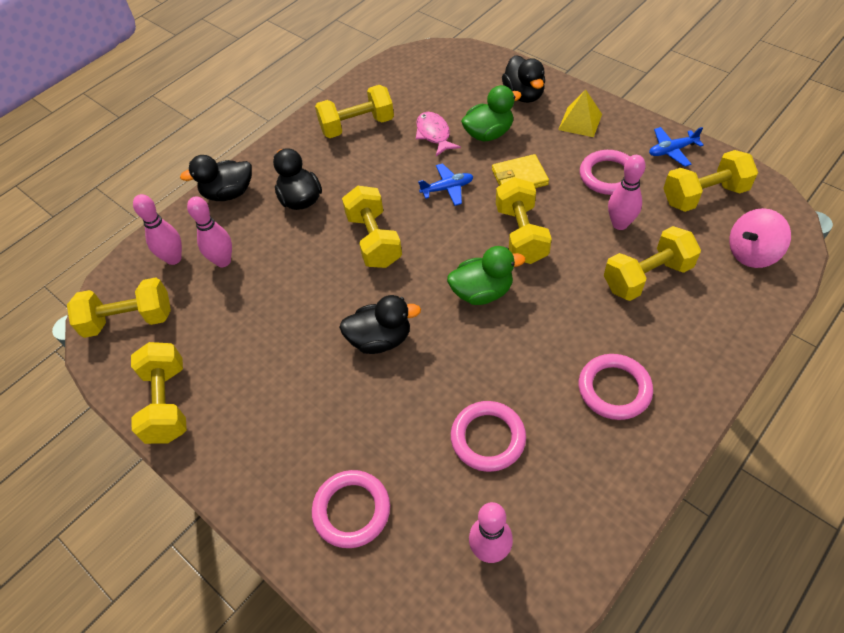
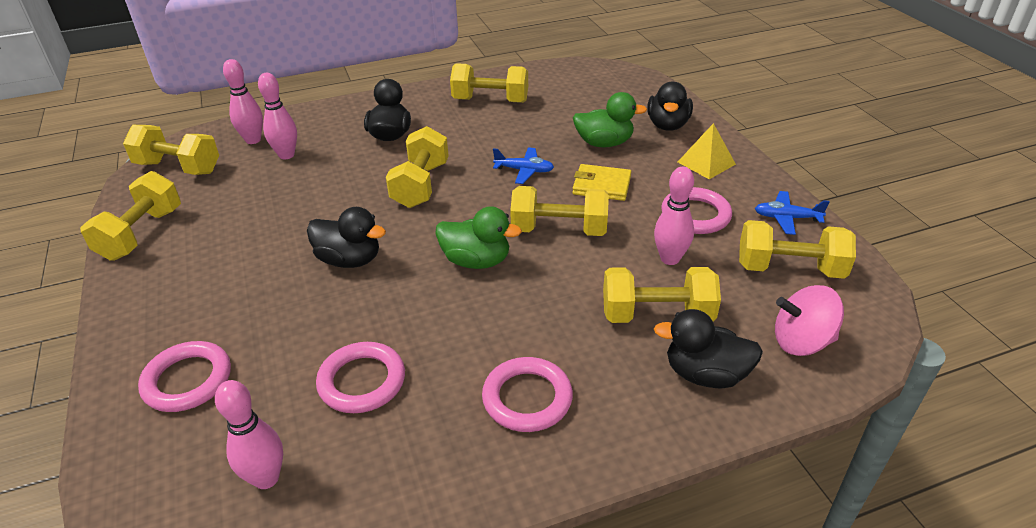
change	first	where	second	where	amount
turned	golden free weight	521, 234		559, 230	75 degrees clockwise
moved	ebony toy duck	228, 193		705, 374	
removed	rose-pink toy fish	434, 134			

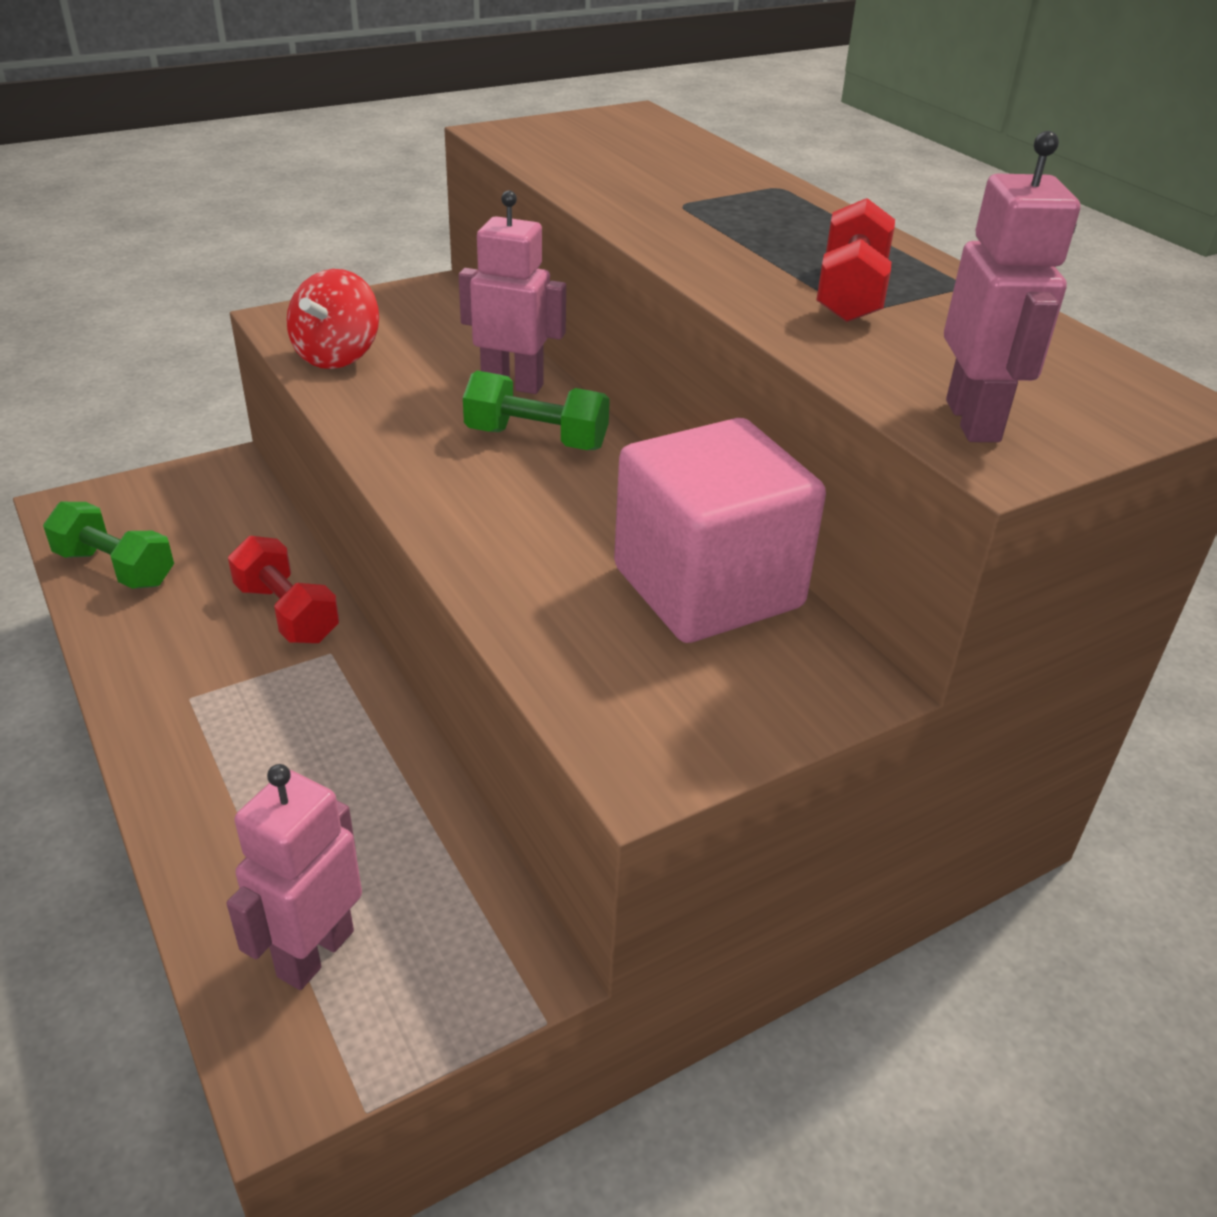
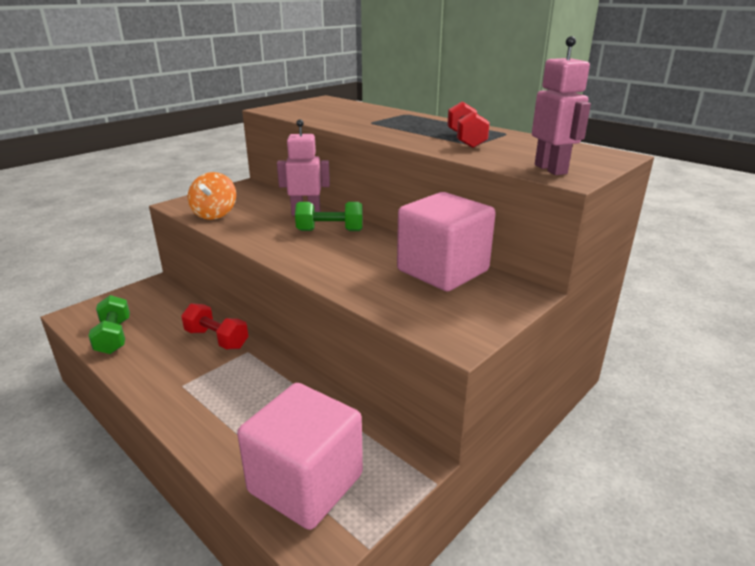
change	first	where	second	where	amount
turned	green free weight	115, 568		114, 336	60 degrees clockwise
recoloured	red whirligig	337, 356	orange-coloured whirligig	215, 214	
replaced	rose-pink toy robot	315, 953	rose-pink cube	305, 483	

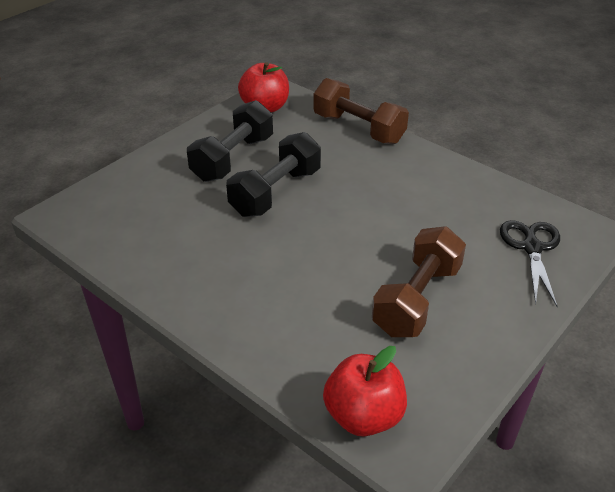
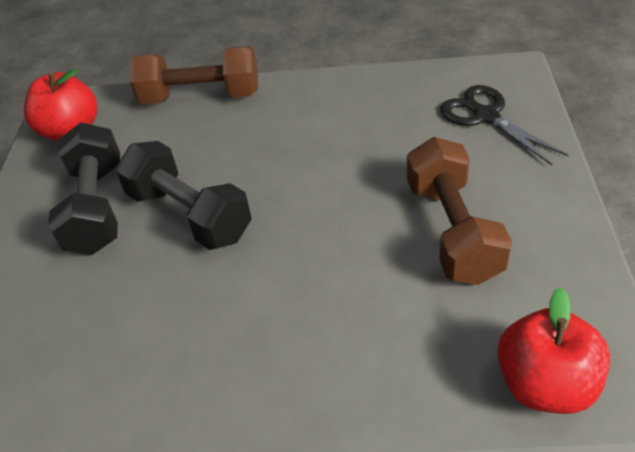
change	first	where	second	where	amount
turned	ebony free weight	276, 192		189, 215	45 degrees counterclockwise

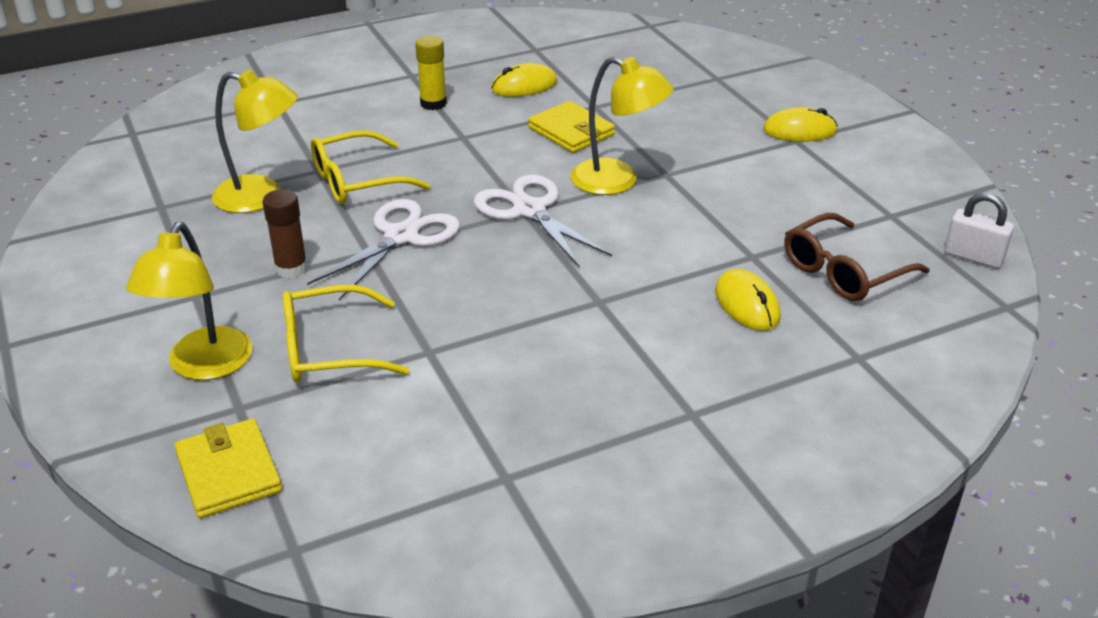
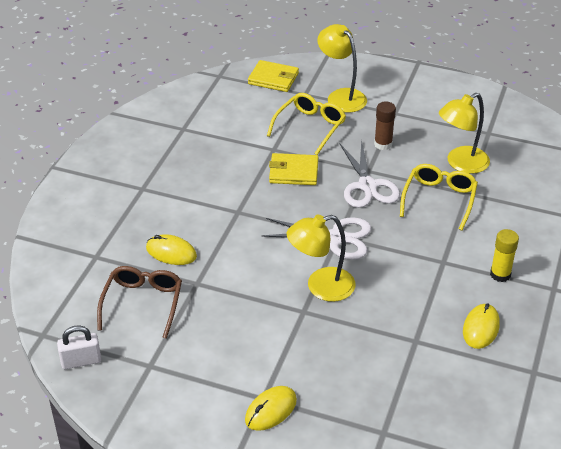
change	first	where	second	where	amount
moved	golden wallet	571, 131		293, 172	

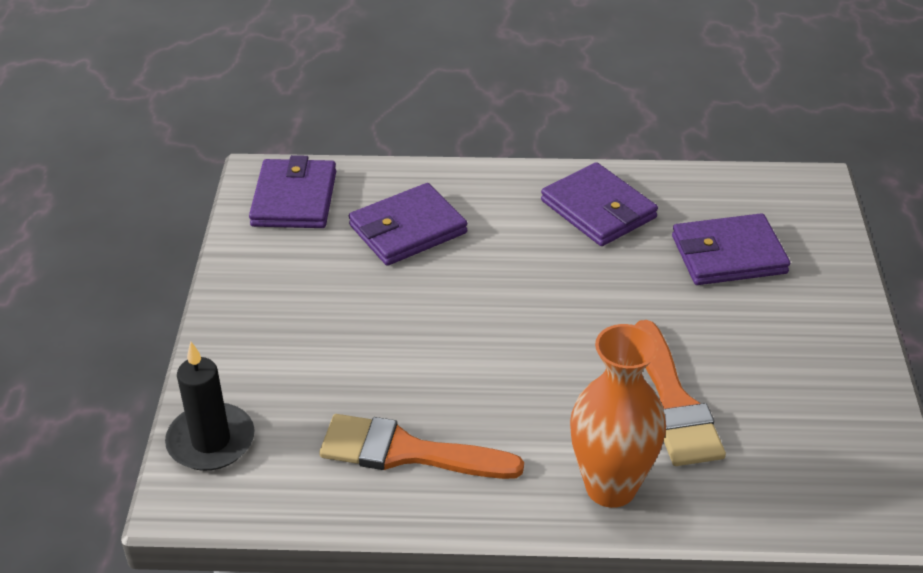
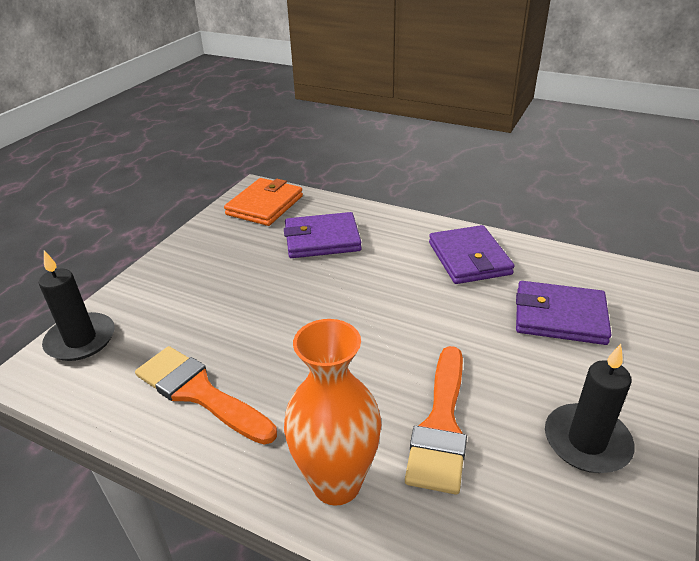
change	first	where	second	where	amount
recoloured	violet wallet	294, 199	orange-coloured wallet	265, 205	
added			ebony wax candle	586, 441	

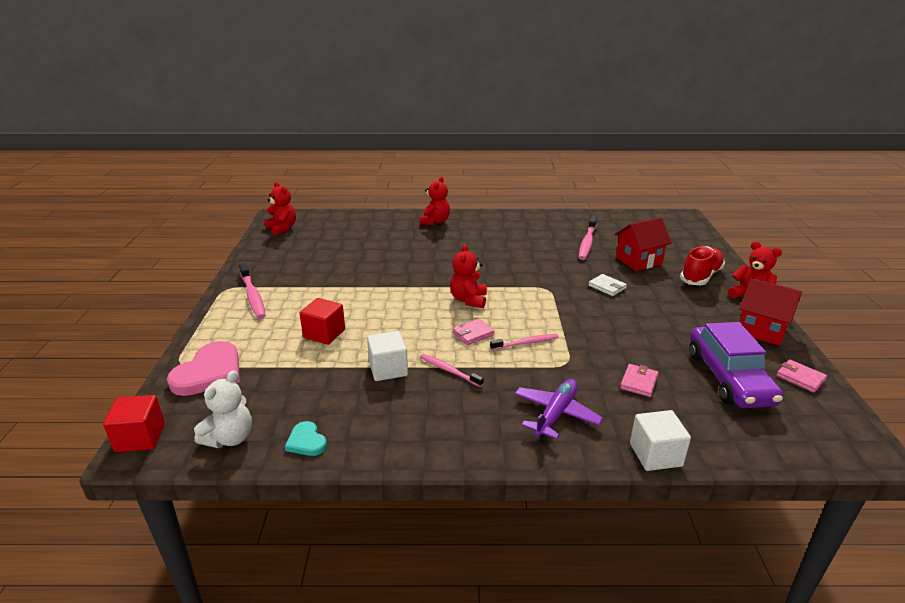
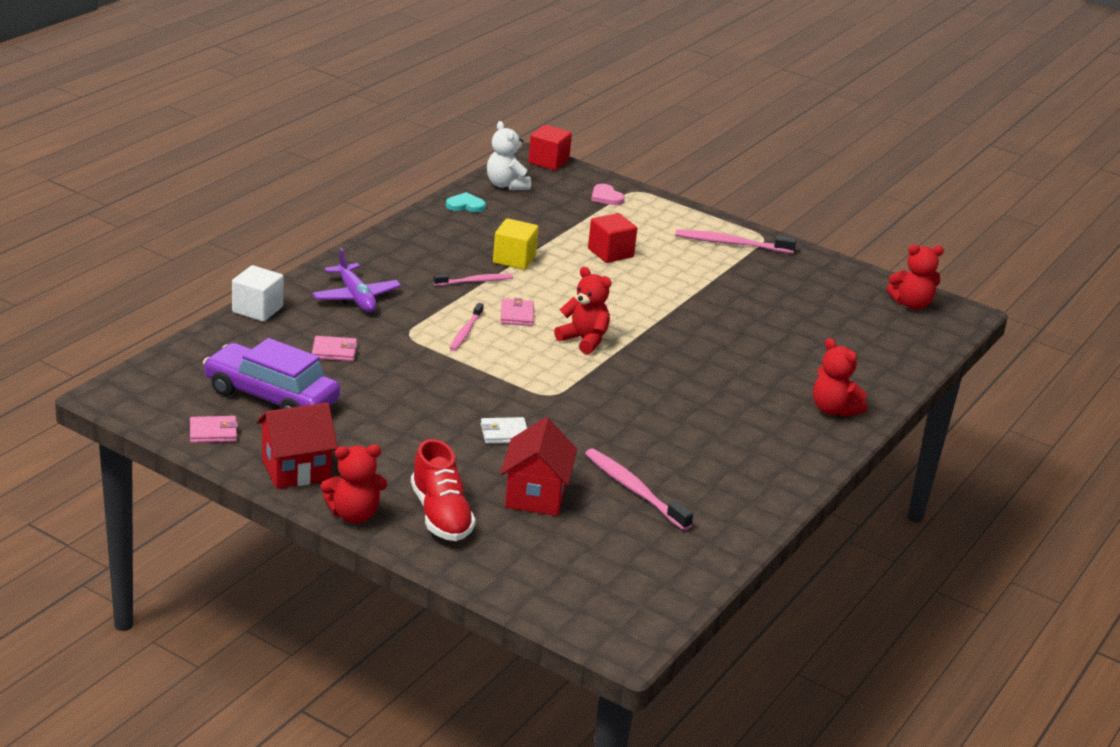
change	first	where	second	where	amount
turned	rose-pink wallet	638, 382		334, 351	60 degrees counterclockwise
recoloured	white cube	388, 369	golden cube	514, 259	
resized	rose-pink heart	209, 372		606, 197	x0.52

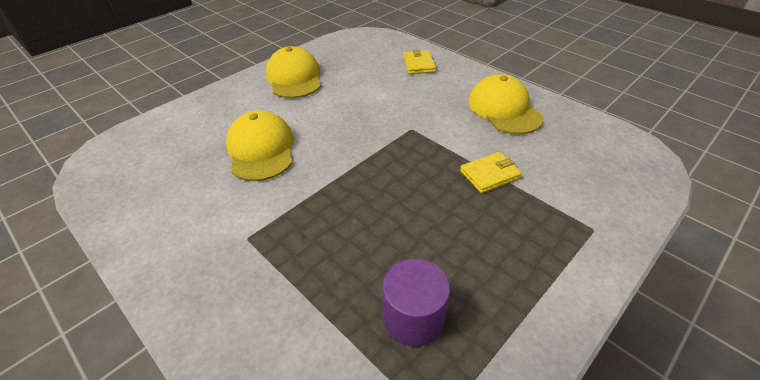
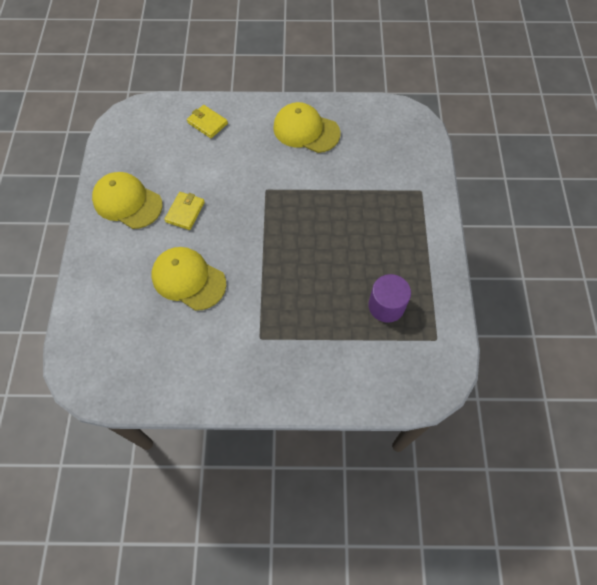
change	first	where	second	where	amount
moved	golden wallet	490, 174		185, 212	

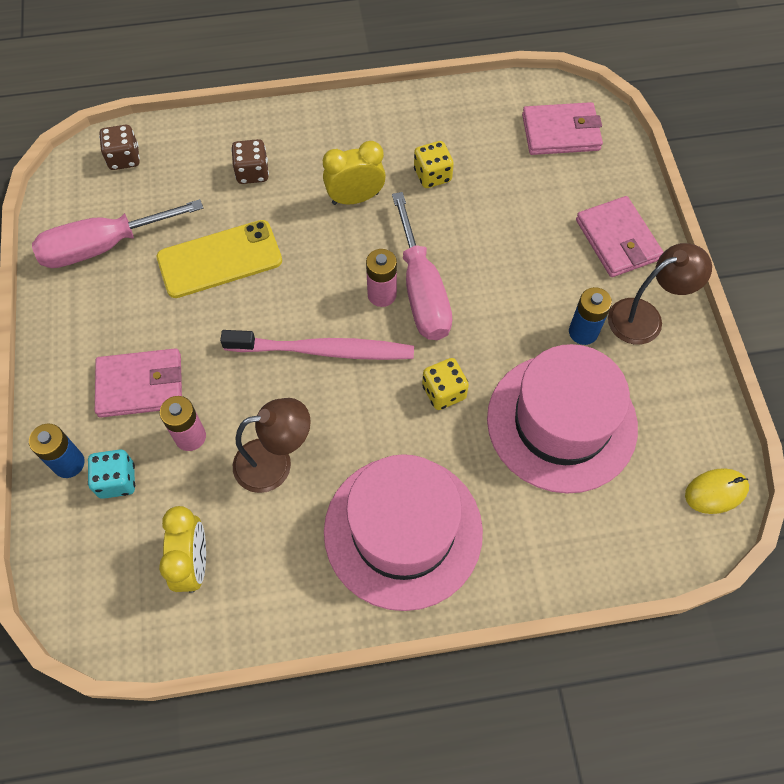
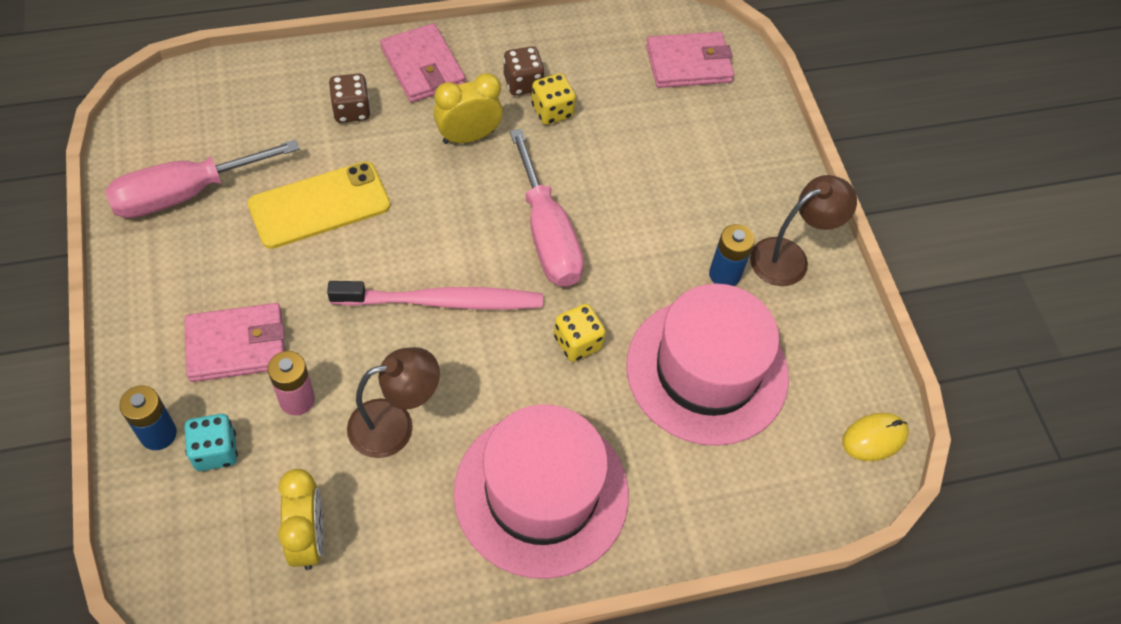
change	first	where	second	where	amount
moved	rose-pink wallet	617, 240		422, 67	
moved	brown die	124, 158		523, 83	
removed	rose-pink AA battery	382, 294			

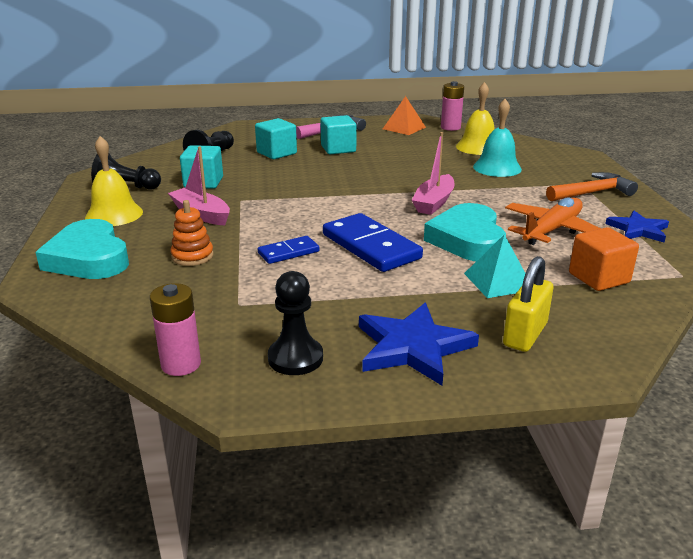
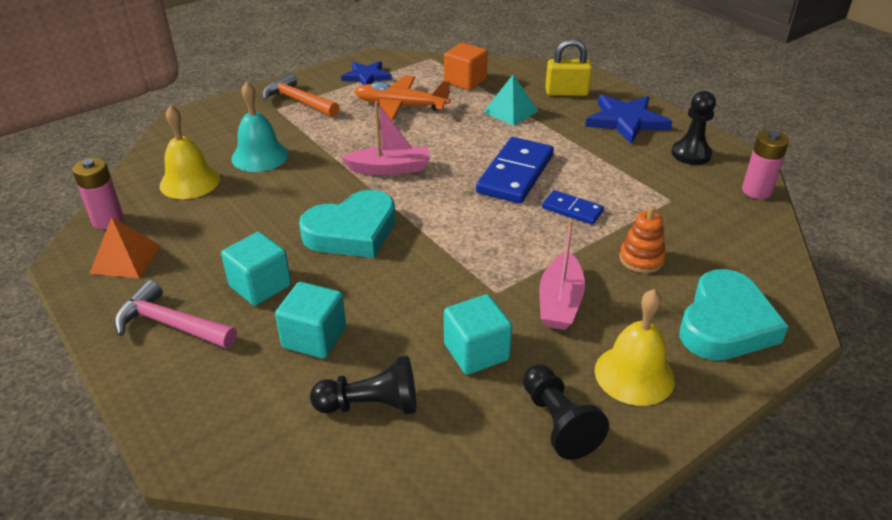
change	first	where	second	where	amount
moved	turquoise heart	467, 240		352, 232	

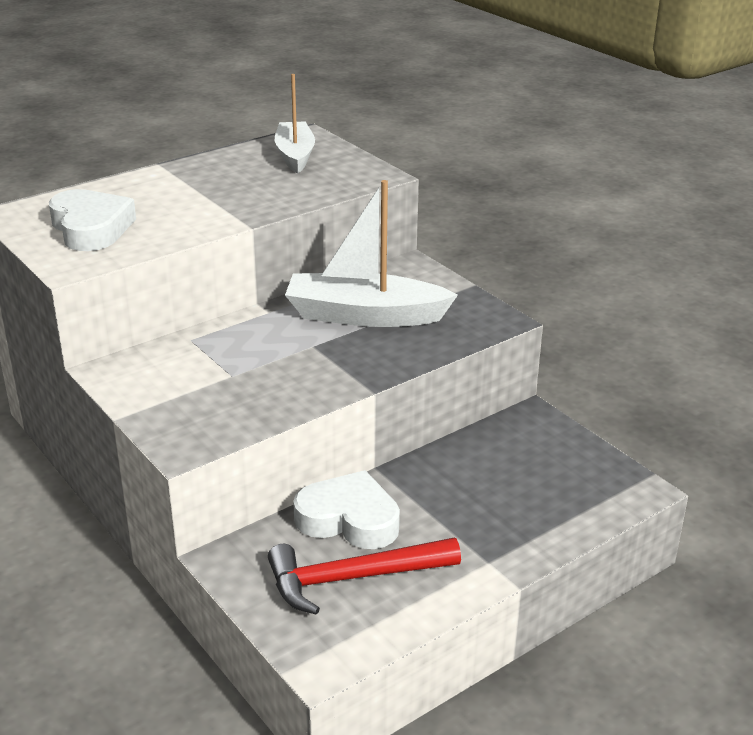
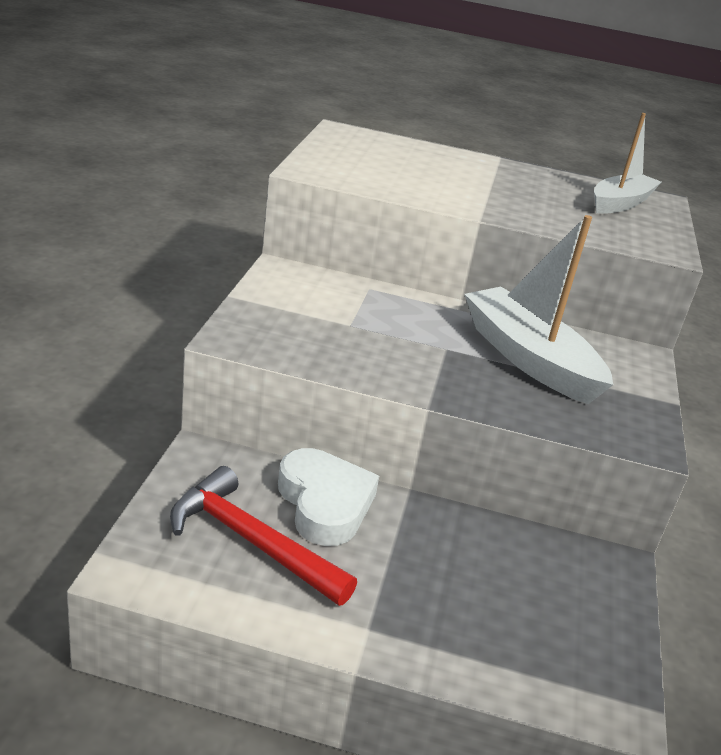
change	first	where	second	where	amount
removed	white heart	91, 228			

